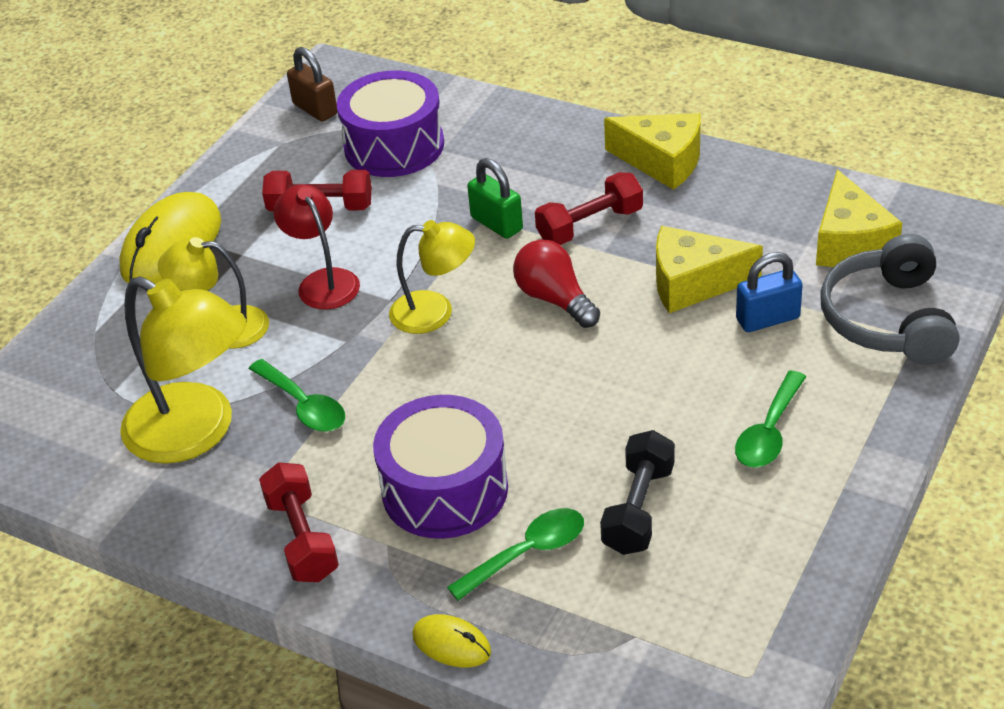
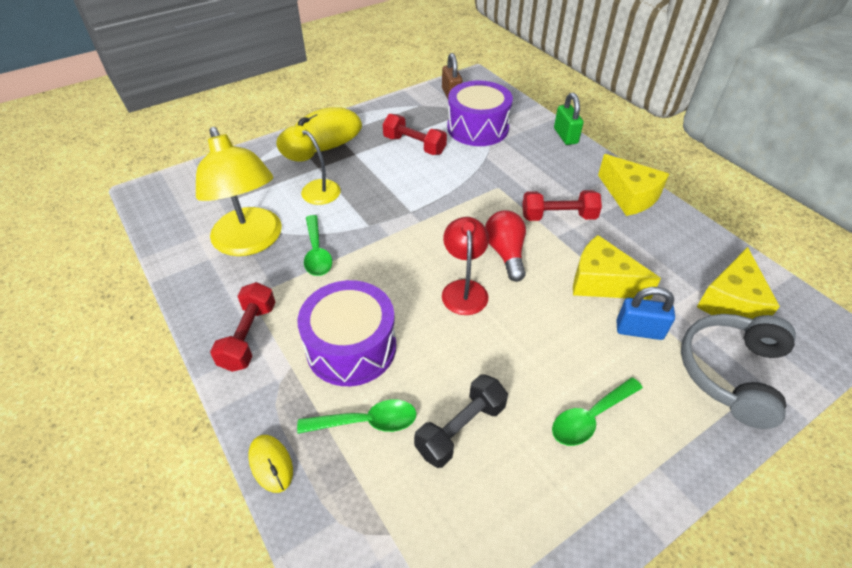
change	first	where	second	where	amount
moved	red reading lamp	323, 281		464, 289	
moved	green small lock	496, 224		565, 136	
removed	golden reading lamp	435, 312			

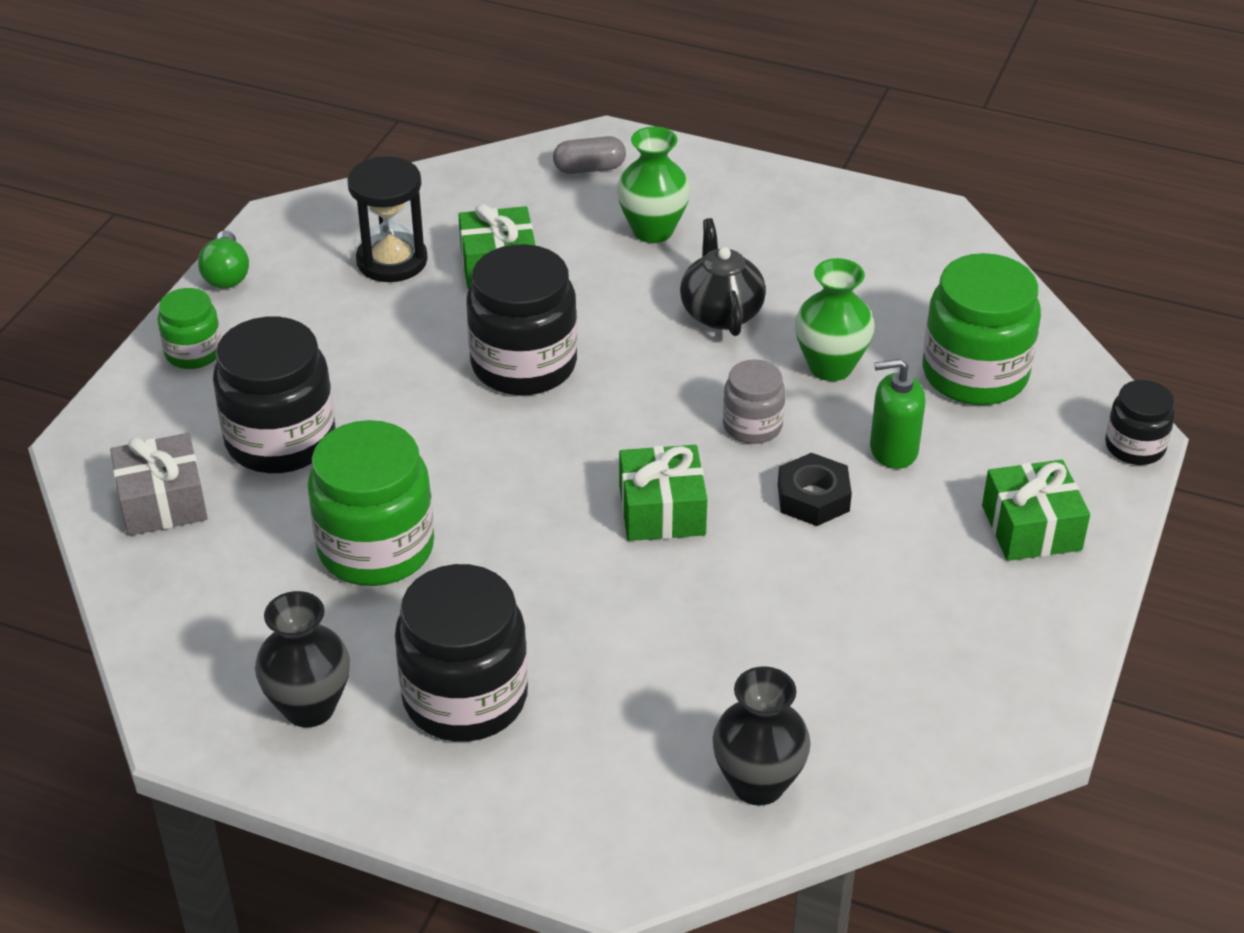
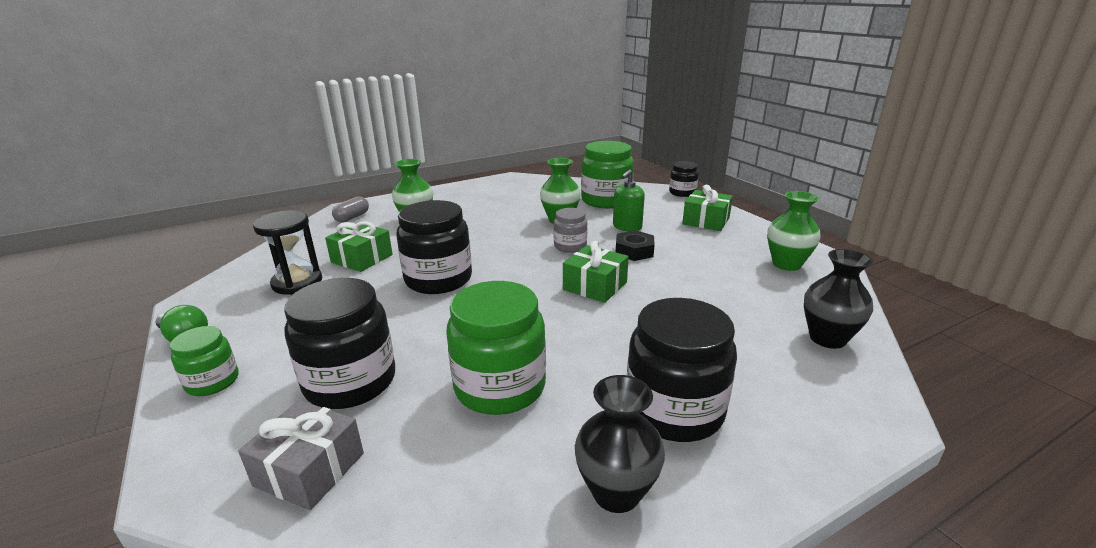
change	first	where	second	where	amount
added			green flower vase	786, 264	
removed	ebony china teapot	721, 312			

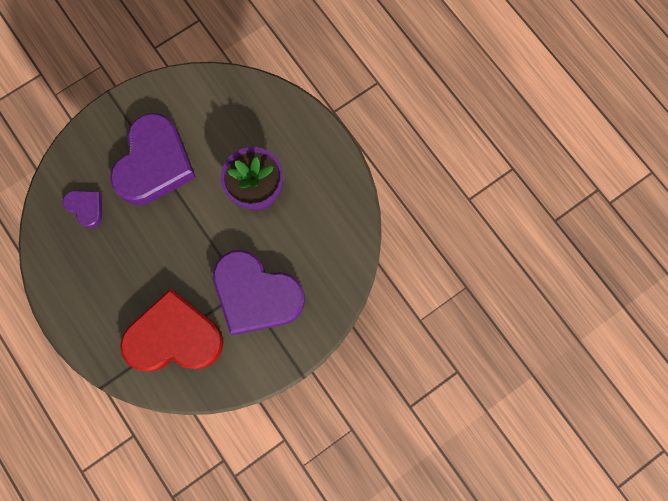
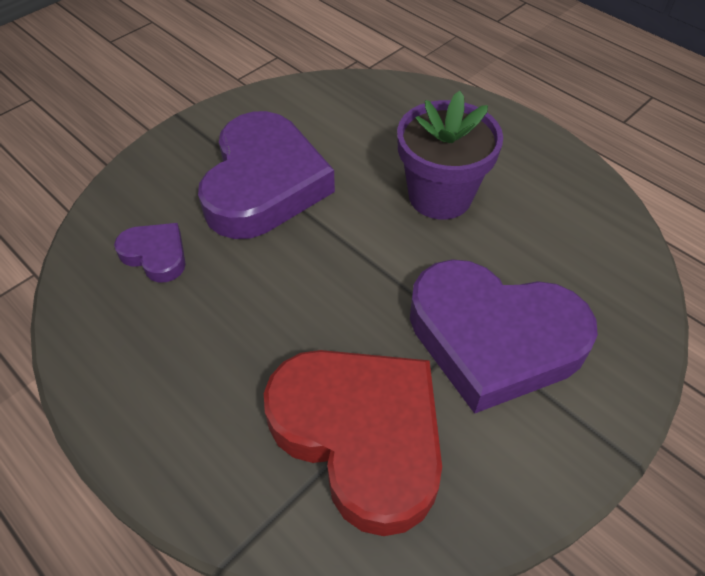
change	first	where	second	where	amount
turned	red heart	175, 337		360, 436	60 degrees clockwise

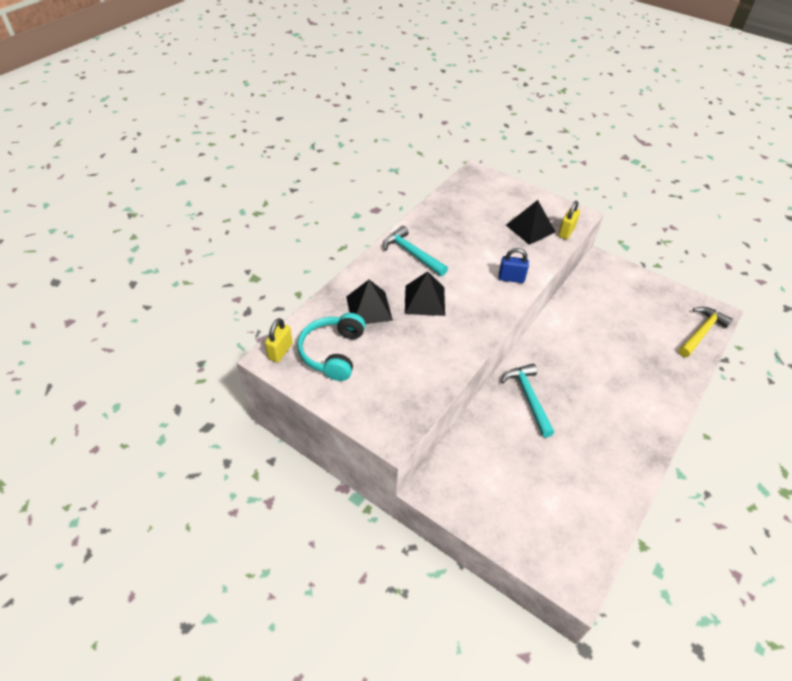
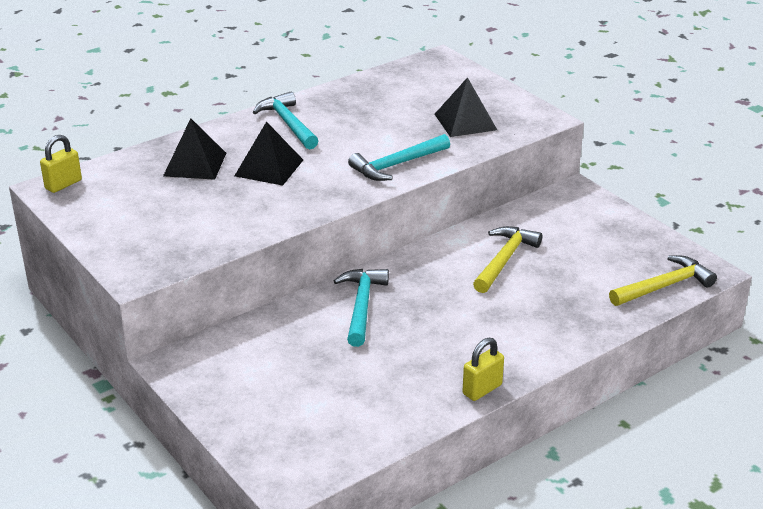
change	first	where	second	where	amount
replaced	royal blue small lock	511, 278	turquoise hammer	397, 165	
moved	golden small lock	566, 232		482, 389	
added			golden hammer	504, 260	
removed	turquoise headset	332, 352			

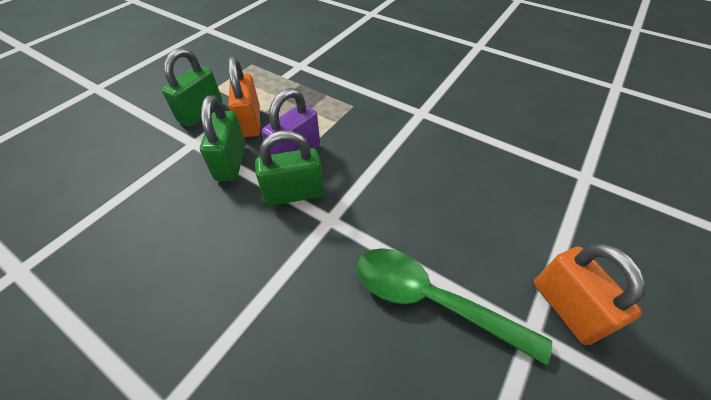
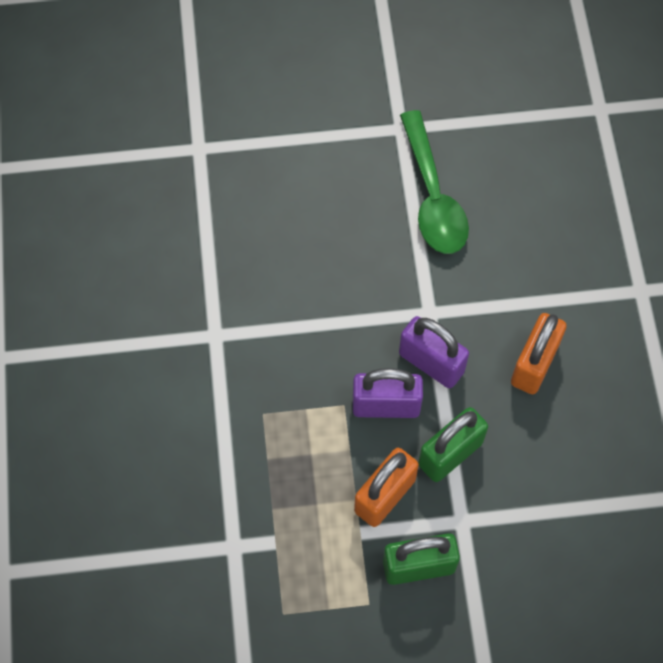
change	first	where	second	where	amount
recoloured	green small lock	294, 193	violet small lock	431, 363	
moved	orange-coloured small lock	566, 307		534, 364	

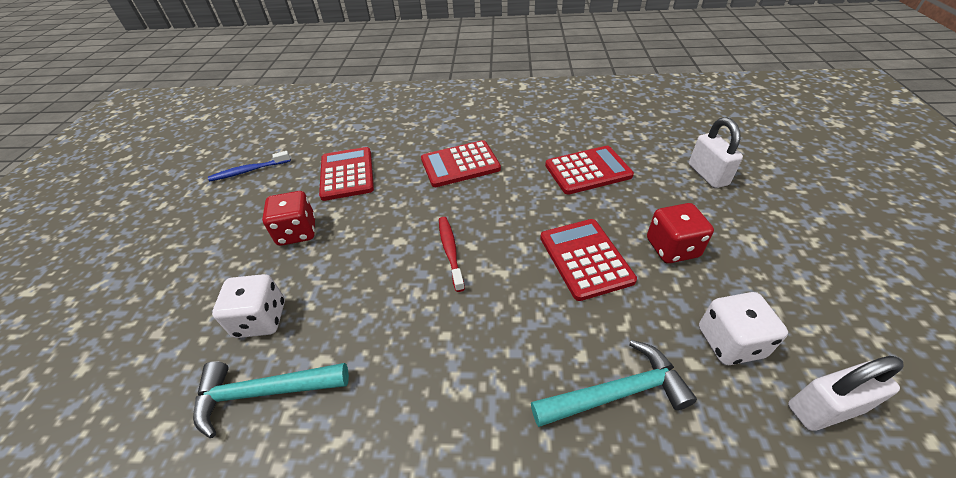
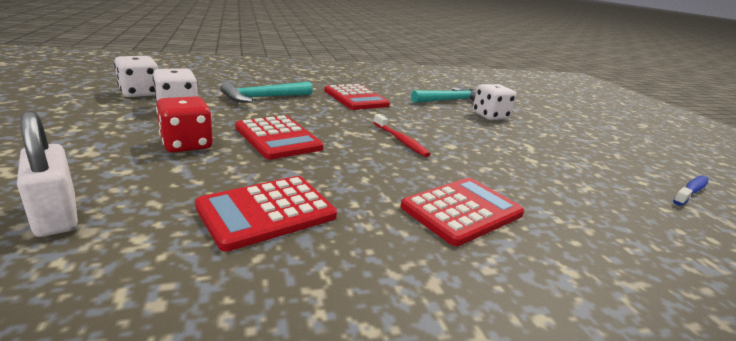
change	first	where	second	where	amount
replaced	white small lock	824, 408	white die	140, 93	
moved	red adding machine	347, 174		355, 98	
removed	red die	297, 232			

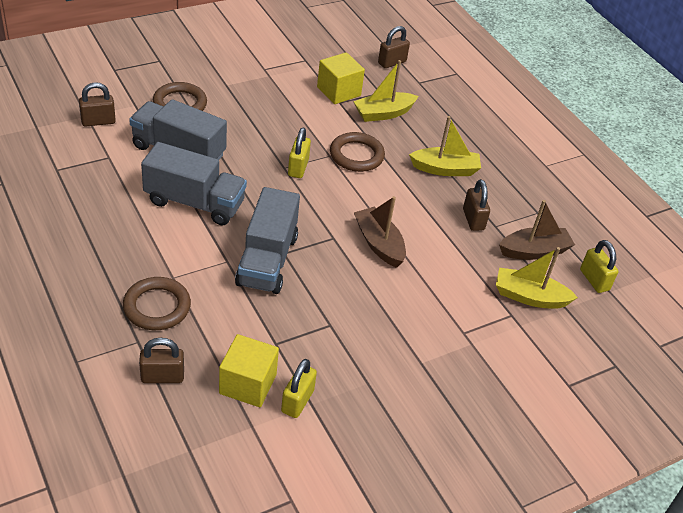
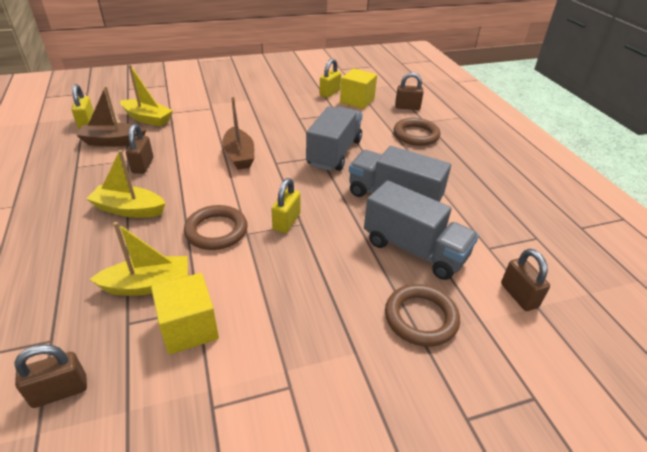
change	first	where	second	where	amount
turned	brown small lock	98, 121		519, 295	75 degrees clockwise

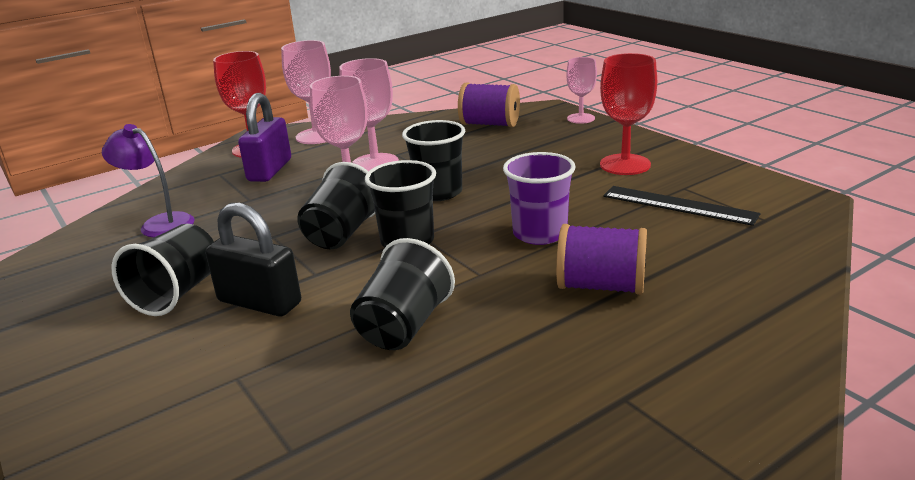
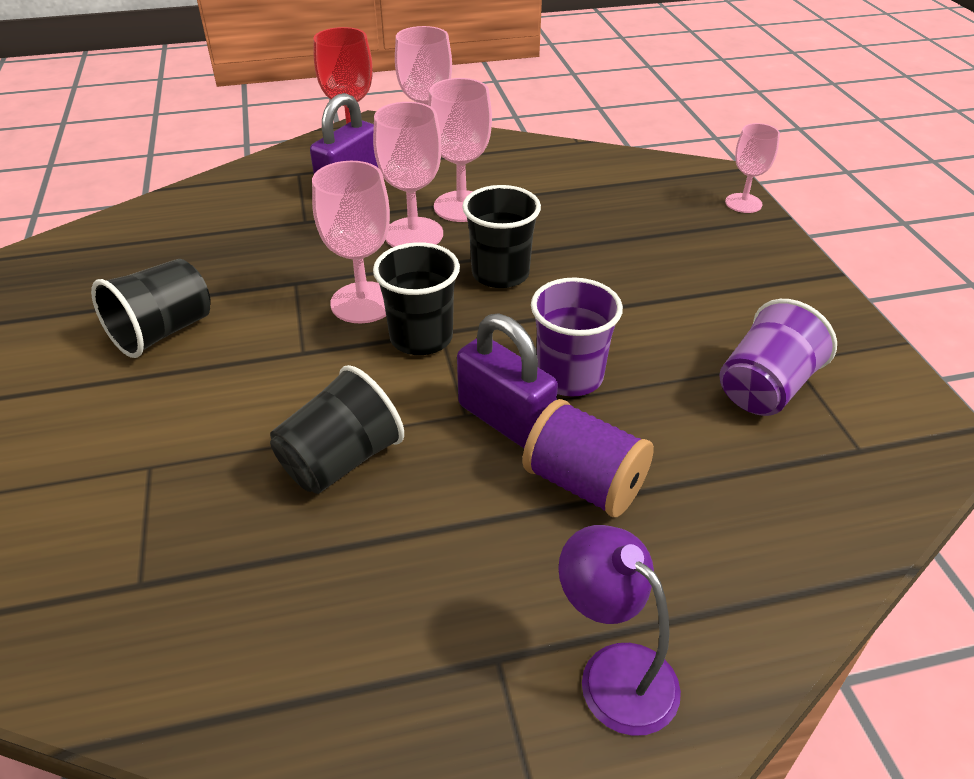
change	first	where	second	where	amount
replaced	ebony tumbler	342, 234	rose-pink wine glass	363, 303	
added			violet small lock	505, 419	
moved	violet reading lamp	159, 223		614, 672	
replaced	ebony ruler	678, 205	violet tumbler	765, 388	
removed	ebony small lock	259, 302			
removed	violet bobbin	490, 124			
removed	red wine glass	625, 165			

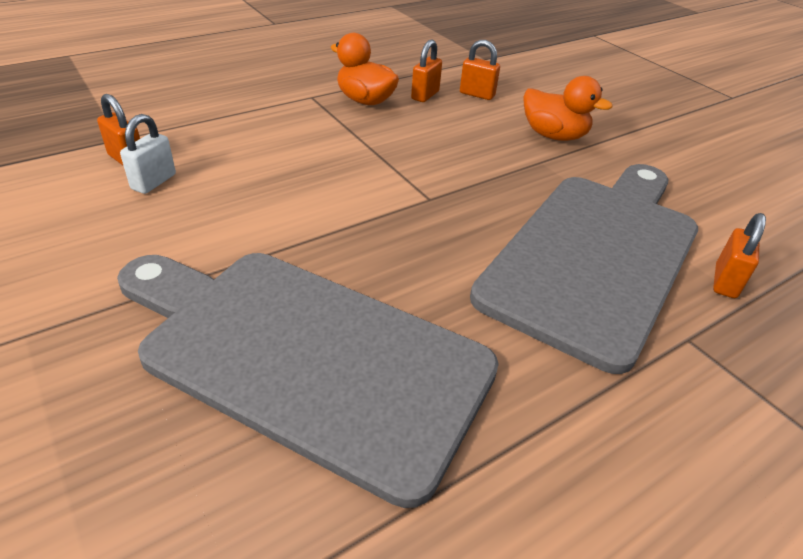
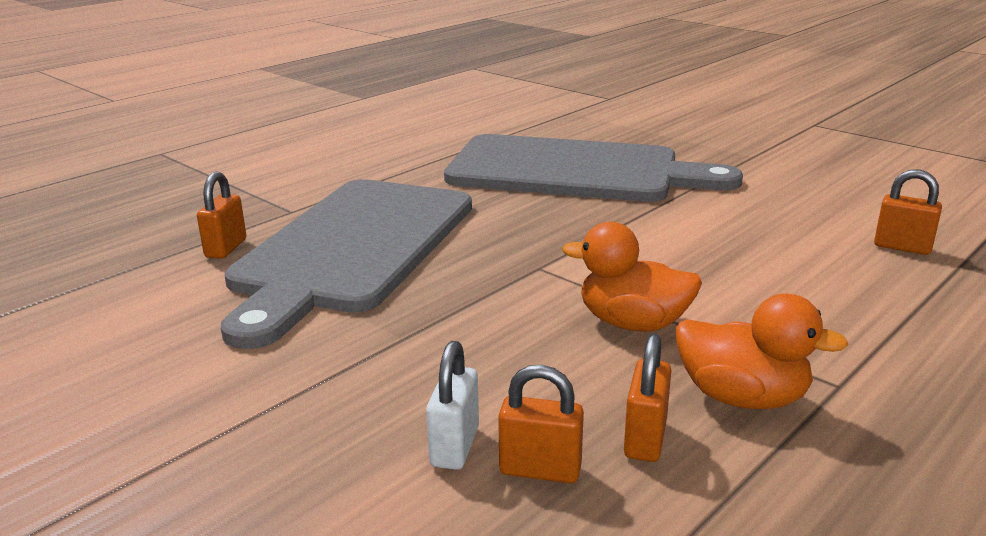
change	first	where	second	where	amount
moved	white small lock	154, 182		455, 446	
moved	orange-coloured toy duck	554, 136		633, 323	

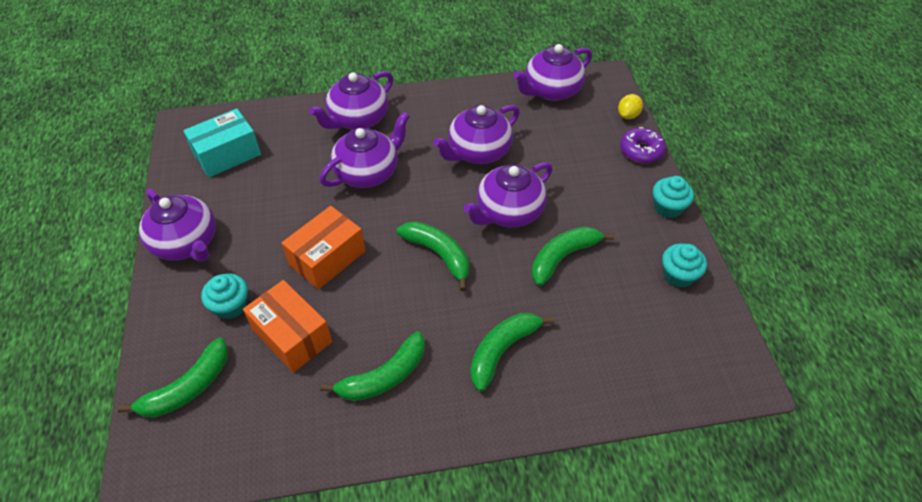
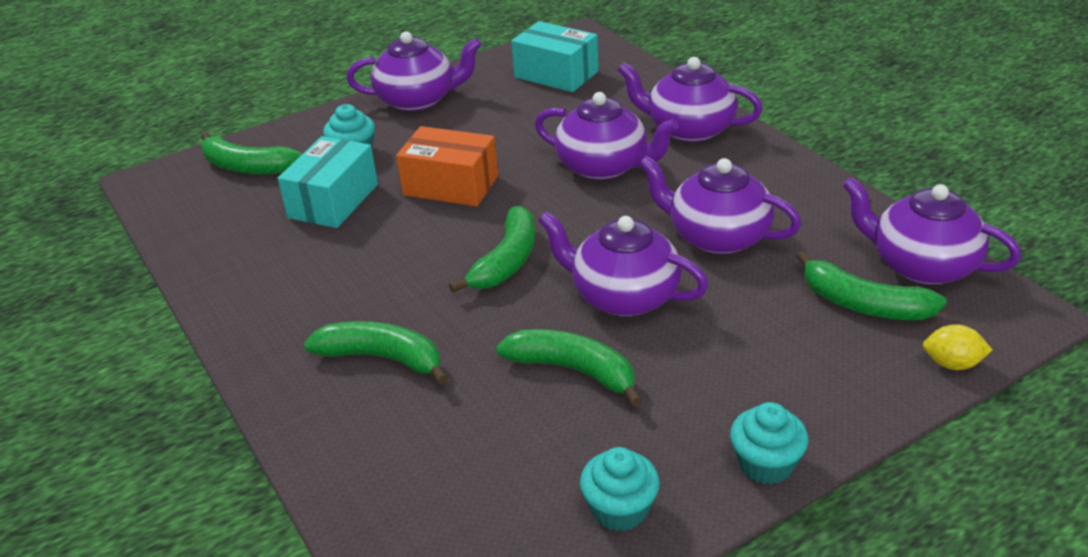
change	first	where	second	where	amount
recoloured	orange-coloured package	292, 335	turquoise package	333, 201	
turned	violet china teapot	186, 243		418, 100	120 degrees counterclockwise
moved	green banana	384, 376		863, 304	
removed	violet donut	641, 151			

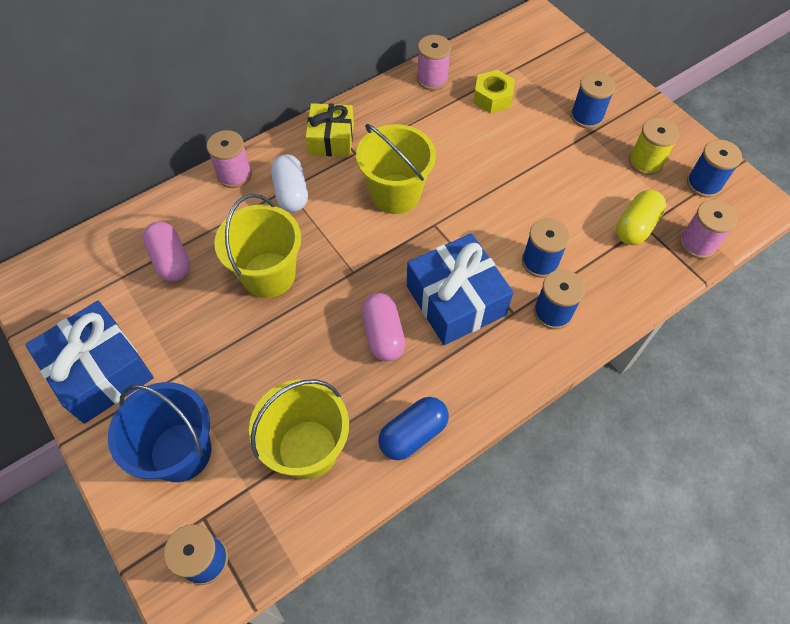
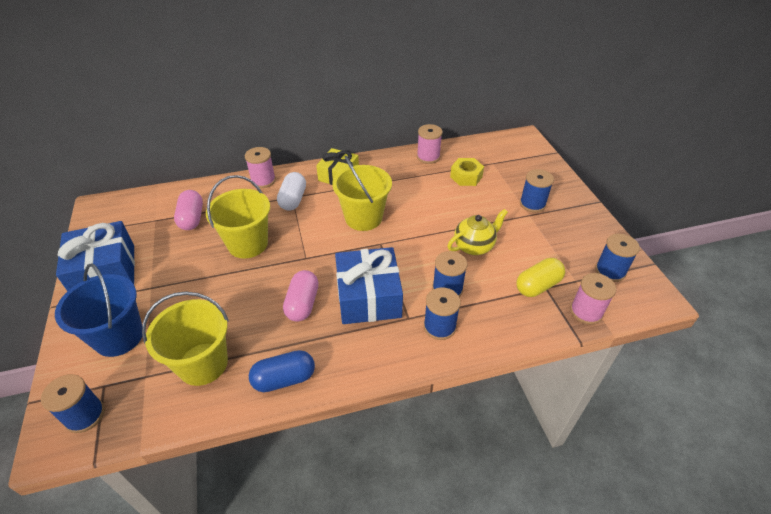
change	first	where	second	where	amount
added			golden china teapot	474, 246	
removed	golden bobbin	645, 162			

